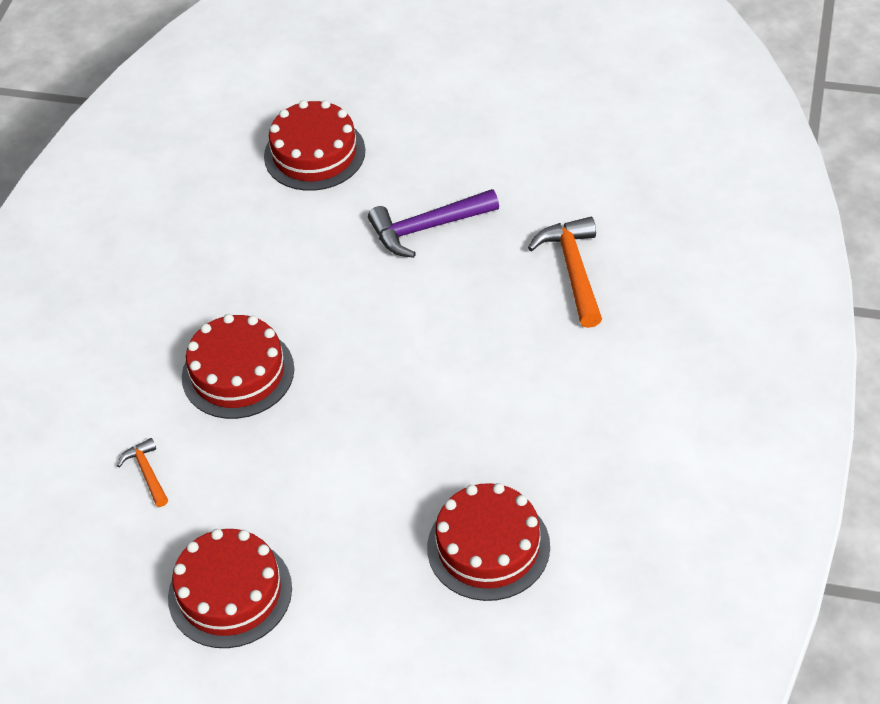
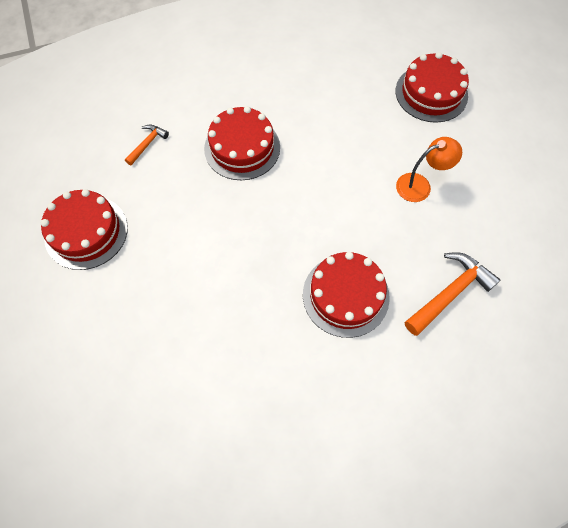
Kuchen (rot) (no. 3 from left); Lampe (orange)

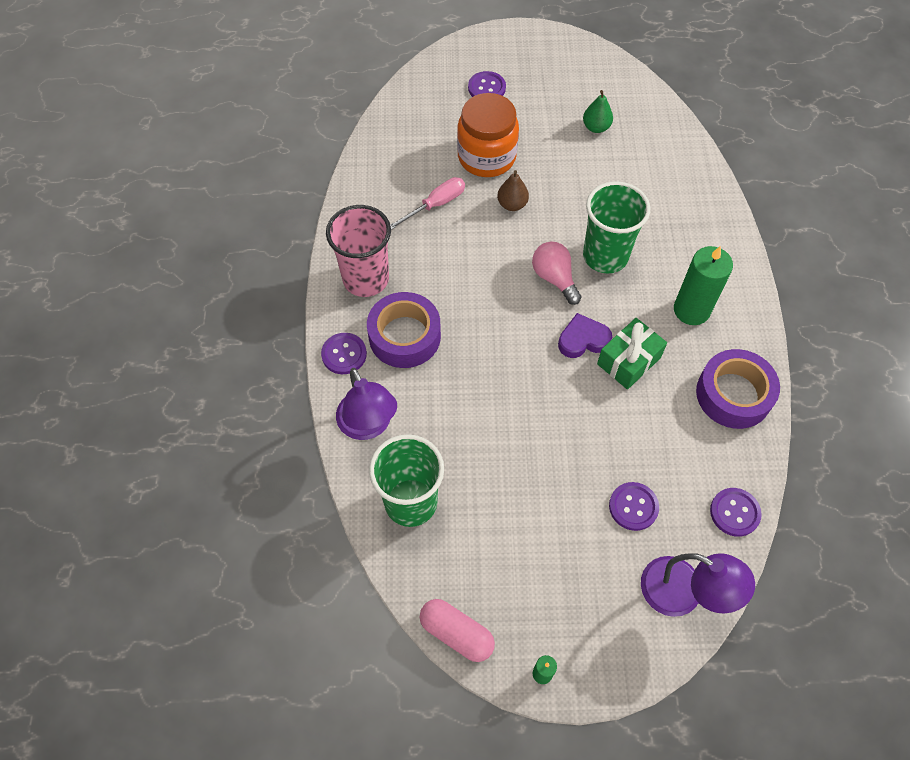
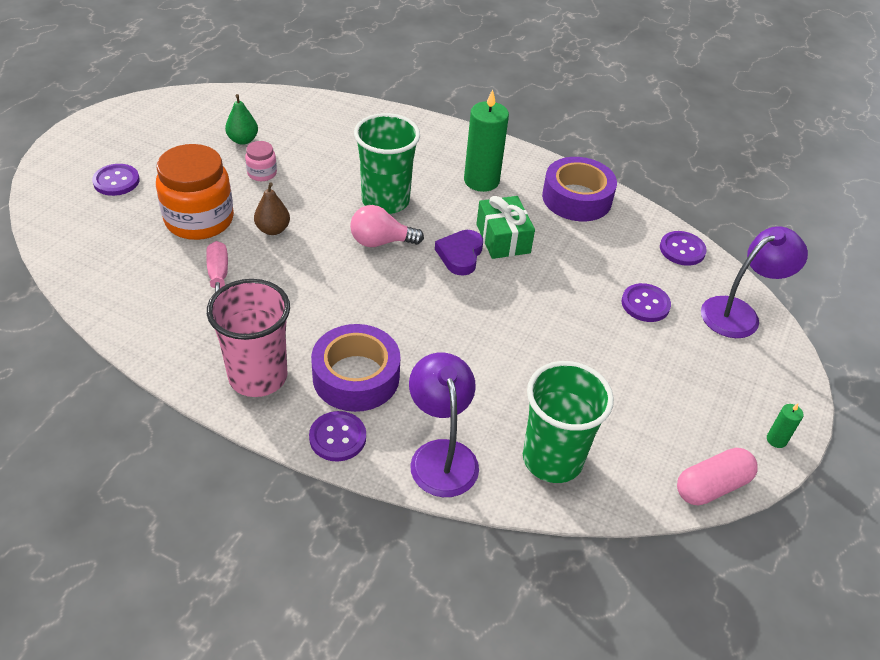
Einmachglas (rosa); Lampe (lila) (no. 1 from left)

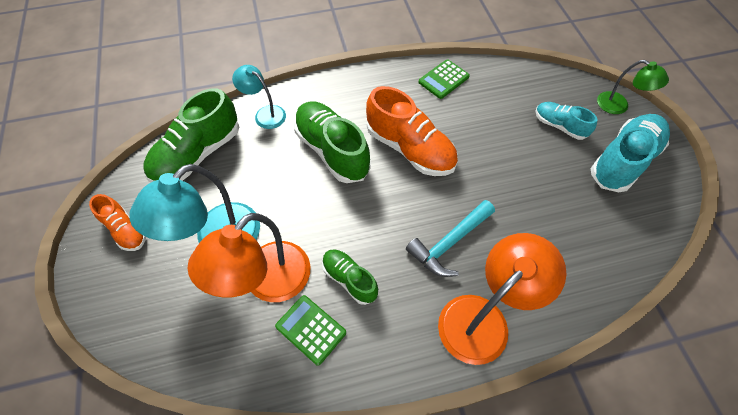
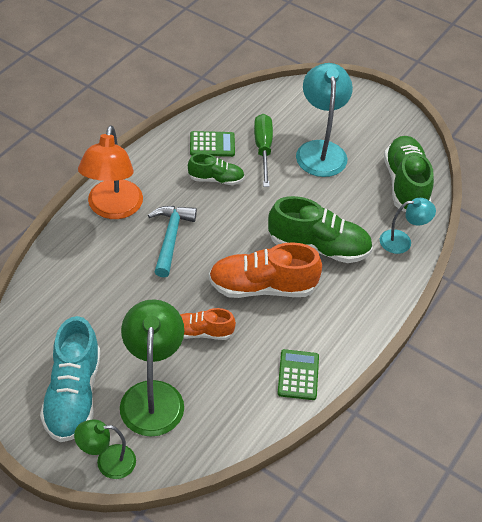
Schuh (orange) (no. 1 from left); Schraubenzieher (grün); Lampe (grün) (no. 2 from left)

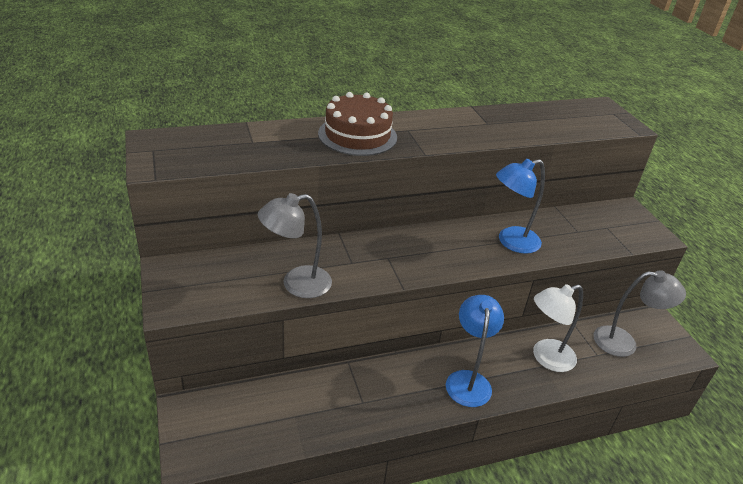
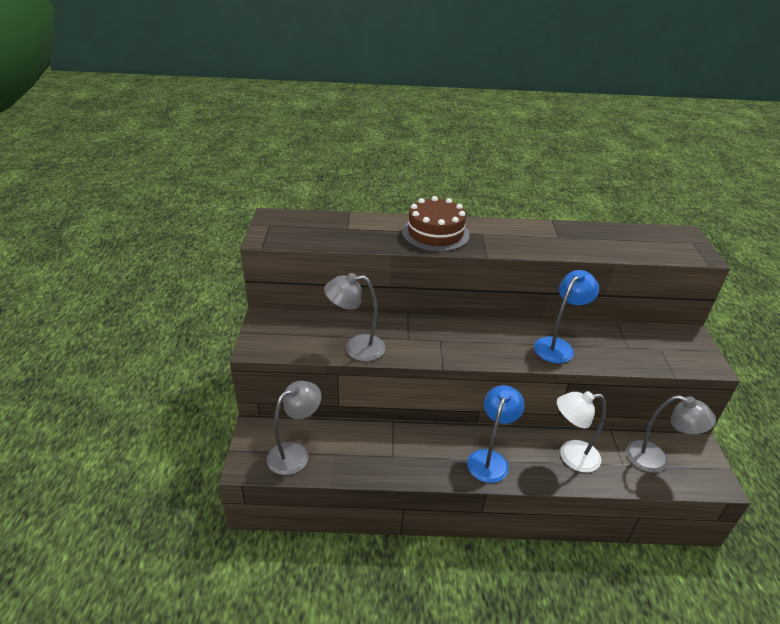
Lampe (grau) (no. 1 from left); Lampe (blau) (no. 2 from left)

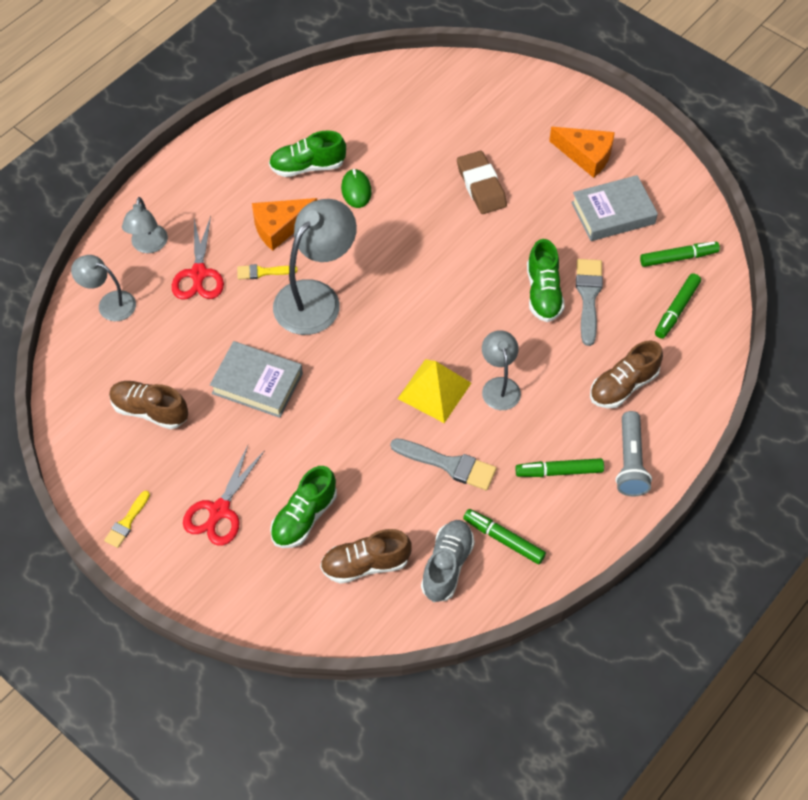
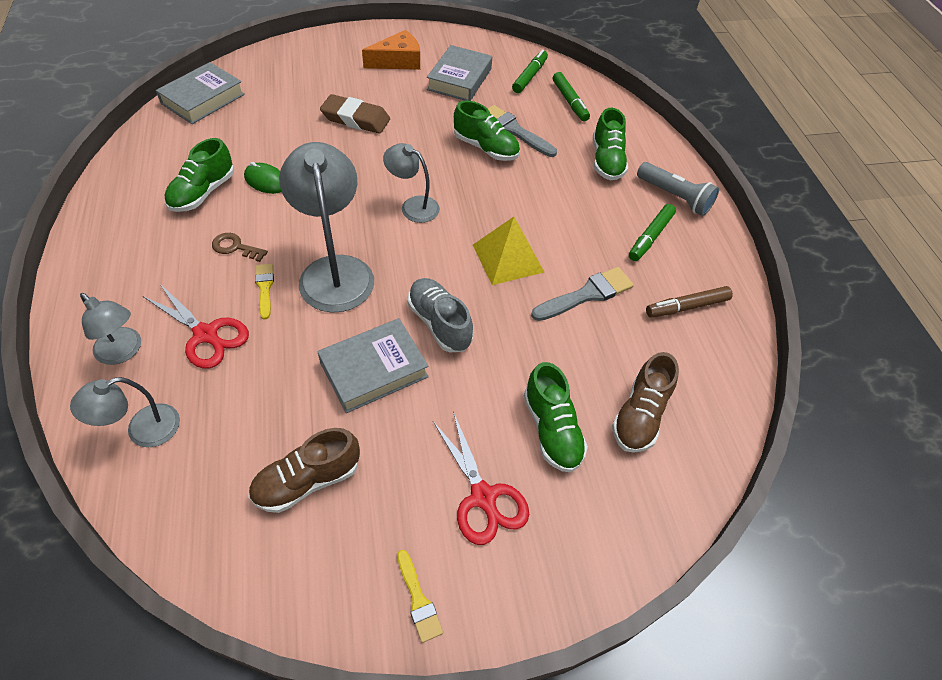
Buch (grau) (no. 1 from left); Schuh (grau); Lampe (grau) (no. 4 from left); Schlüssel (braun); Filzstift (braun); Schuh (grün) (no. 4 from left); Pinsel (gelb) (no. 1 from left)

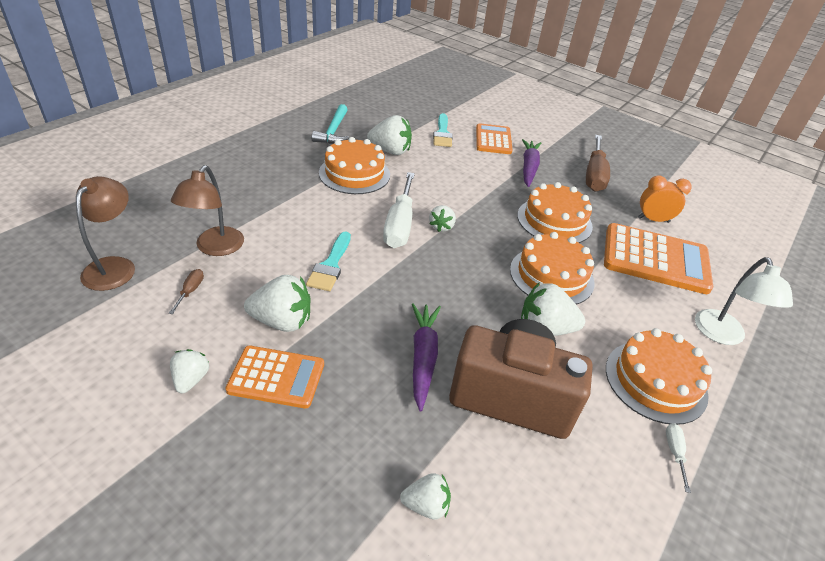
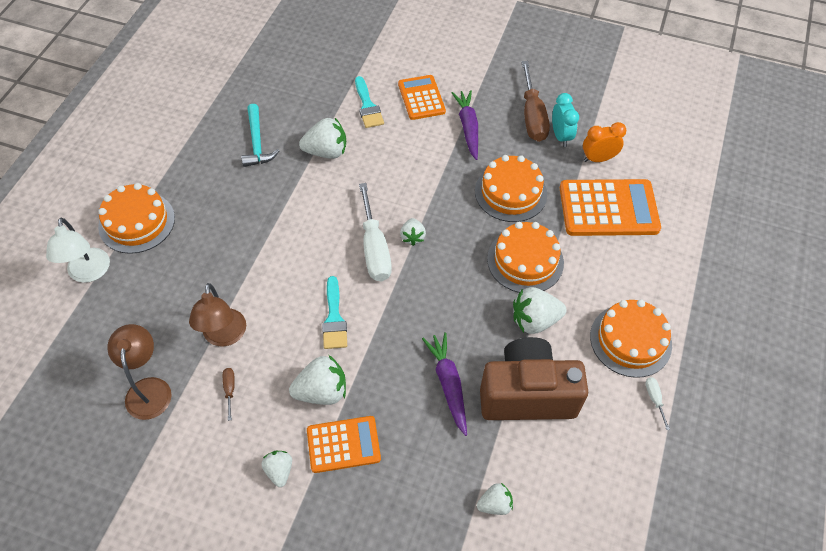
Wecker (türkis); Kuchen (orange) (no. 1 from left); Lampe (weiß)

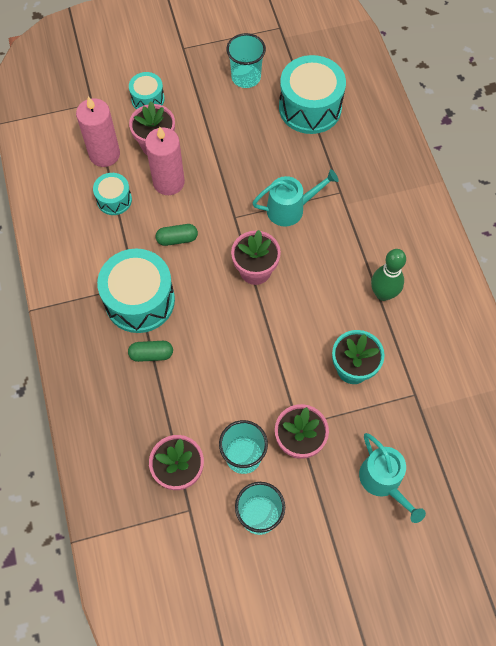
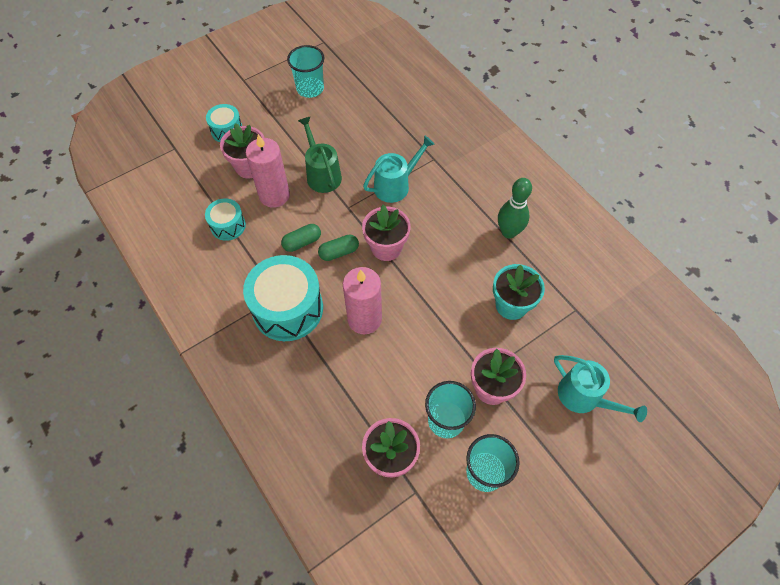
Trommel (türkis) (no. 4 from left in the first image); Gießkanne (grün); Kerze (rosa) (no. 2 from left); Kapsel (grün) (no. 2 from left)

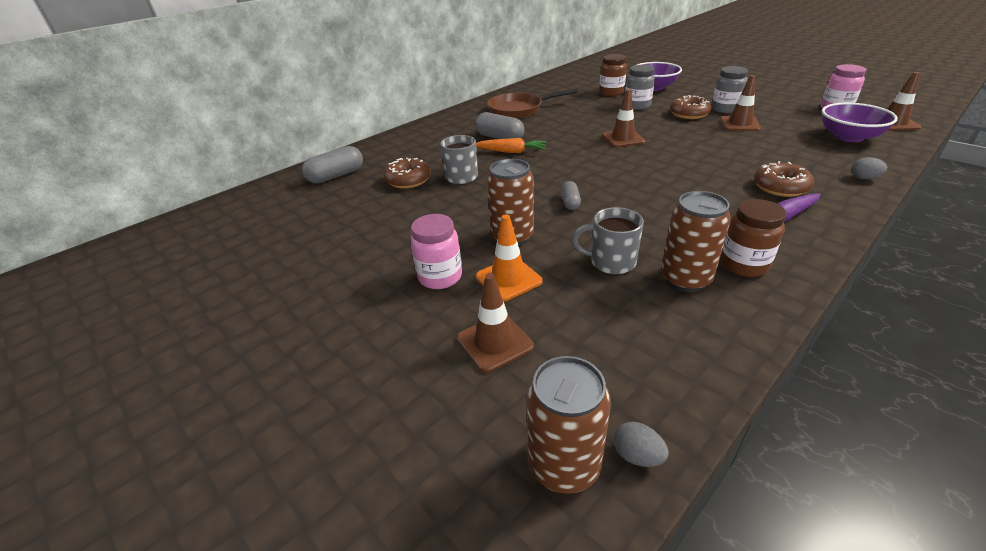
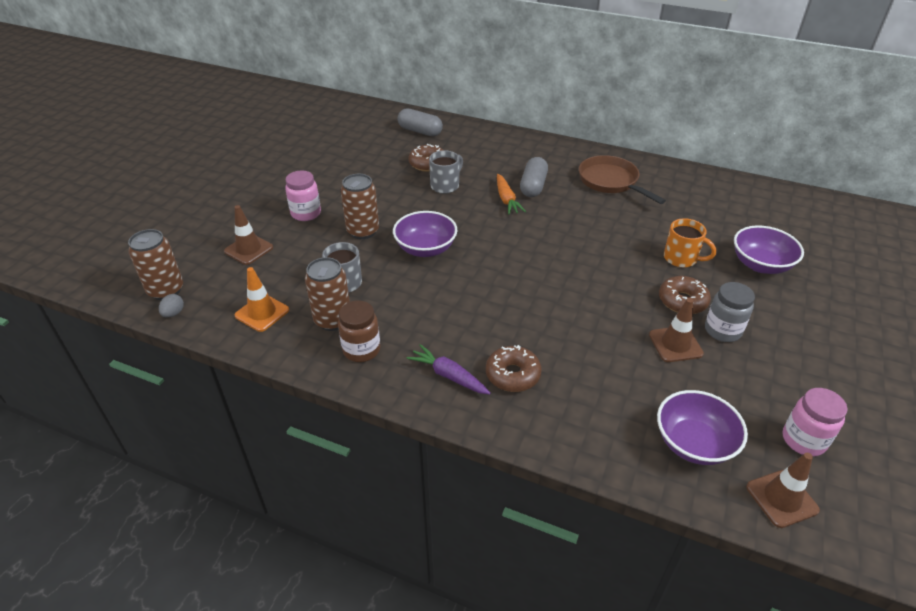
Einmachglas (braun) (no. 1 from left in the first image); Leitkegel (braun) (no. 2 from left in the first image); Ei (grau) (no. 2 from left in the first image); Leitkegel (orange); Schüssel (lila) (no. 1 from left); Tasse (orange)

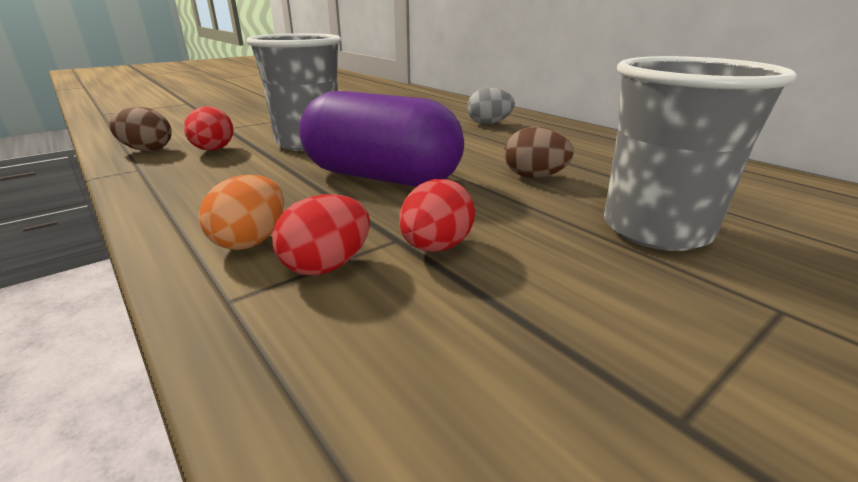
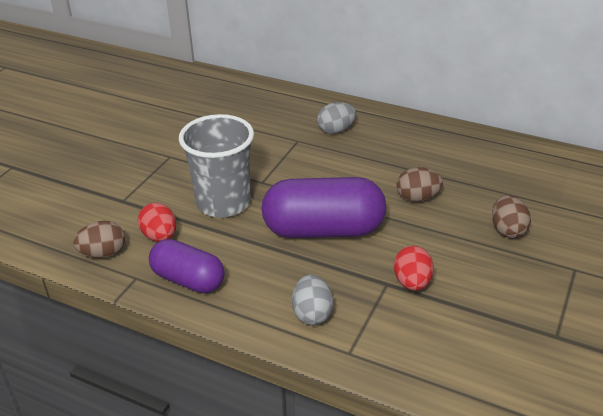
Ei (rot) (no. 2 from left in the first image); Kapsel (lila) (no. 1 from left); Ei (braun) (no. 3 from left); Ei (grau) (no. 1 from left)

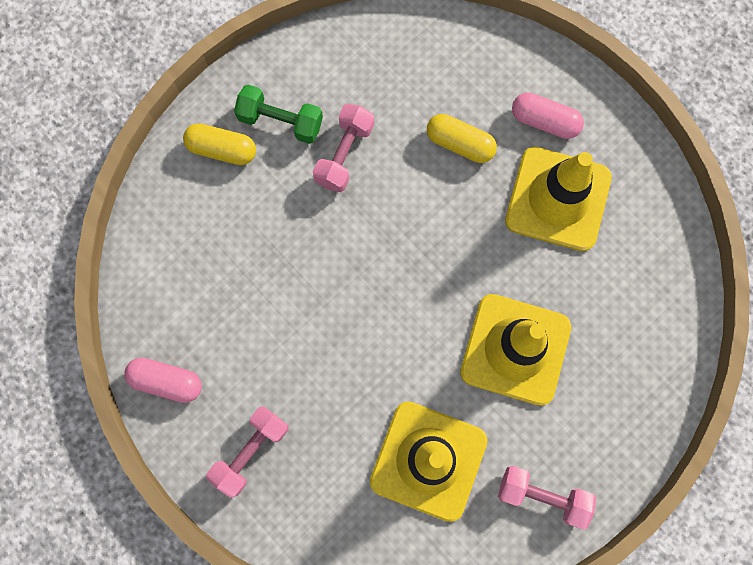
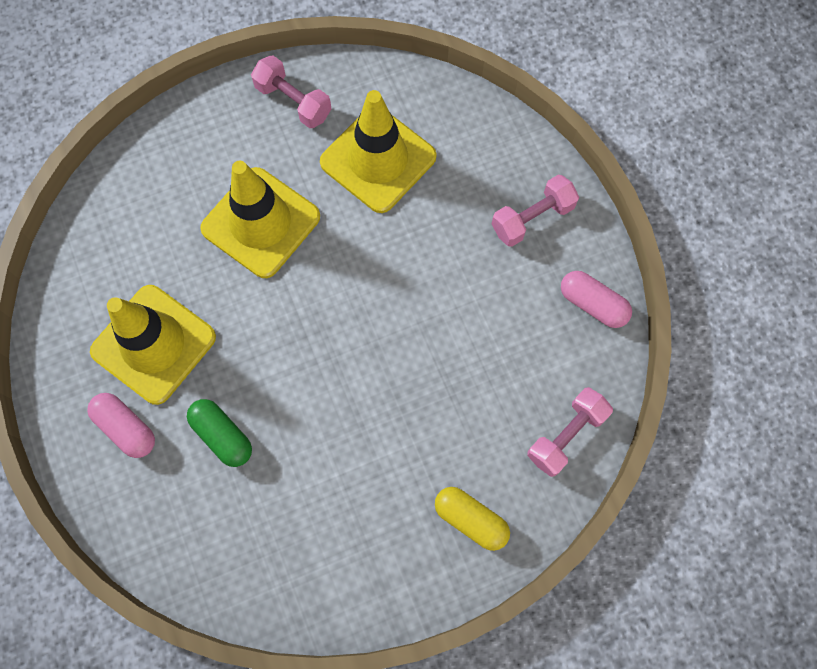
Hantel (grün); Hantel (rosa) (no. 3 from left); Kapsel (grün)

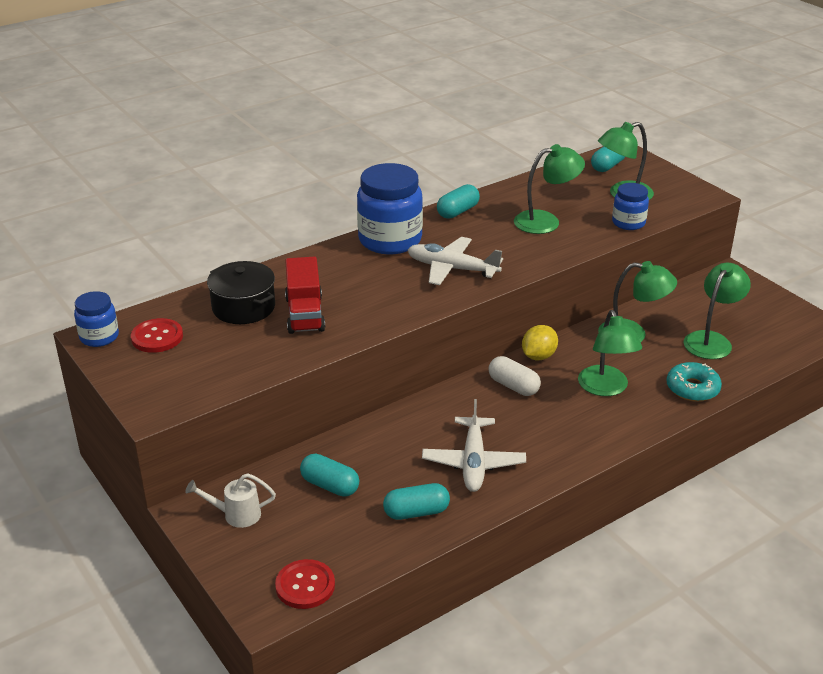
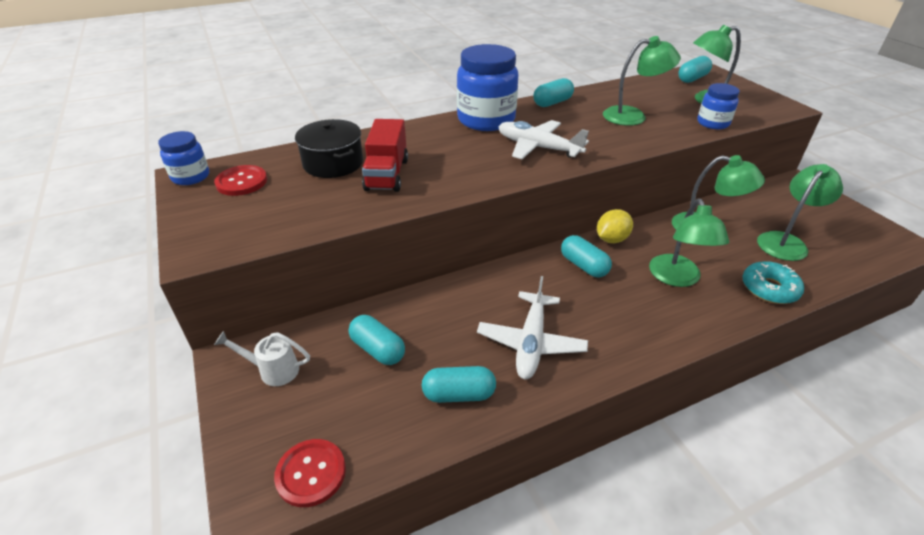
Kapsel (türkis) (no. 4 from left)

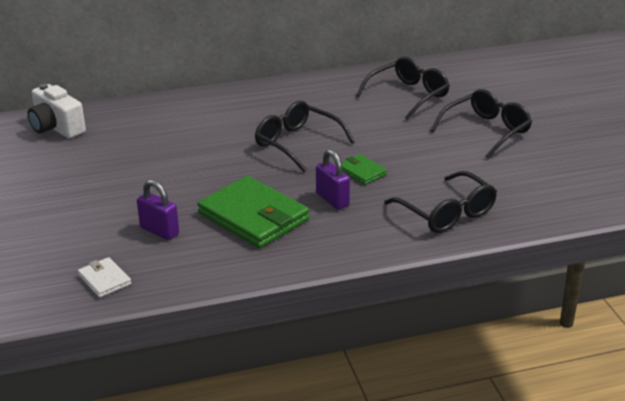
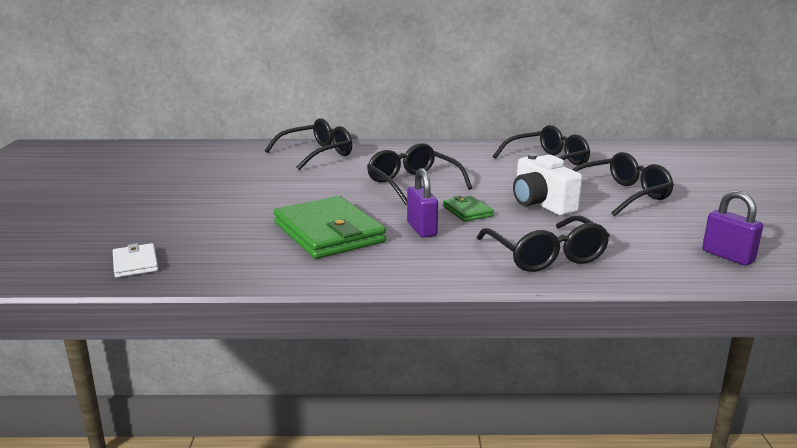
Brille (schwarz) (no. 1 from left); Kamera (weiß); Vorhängeschloss (lila) (no. 2 from left)

